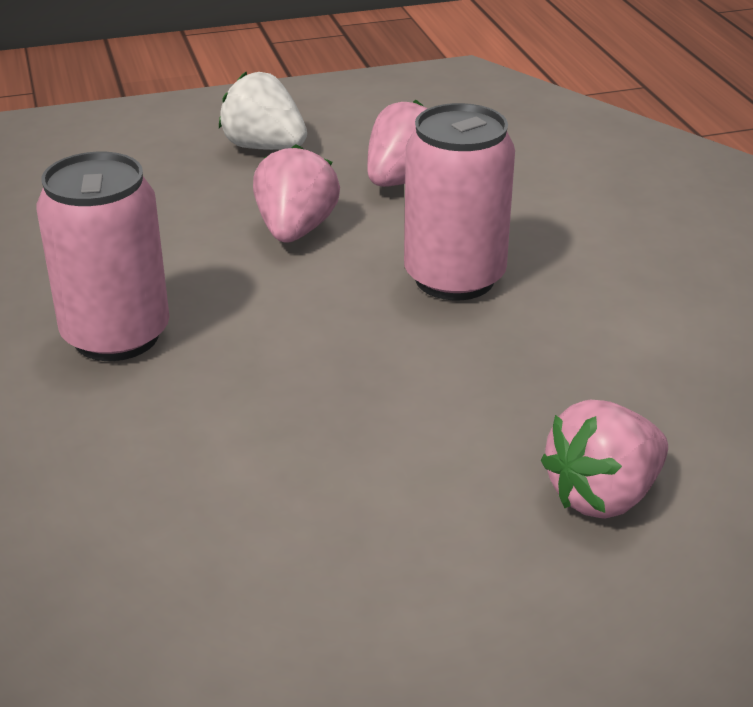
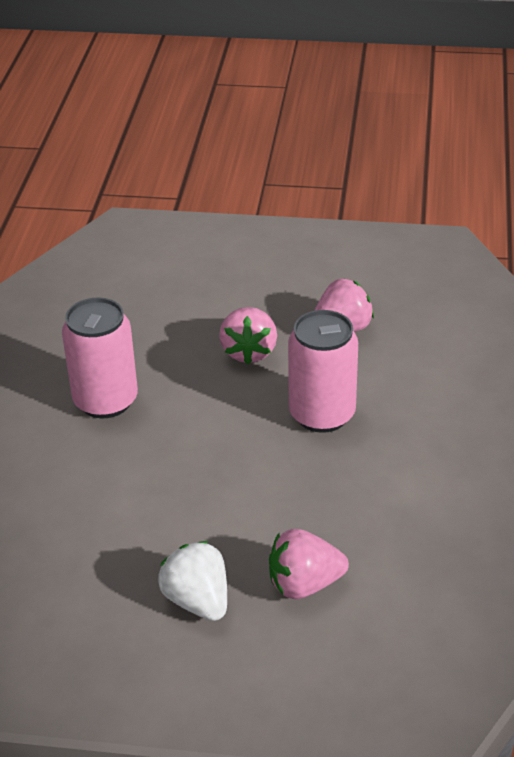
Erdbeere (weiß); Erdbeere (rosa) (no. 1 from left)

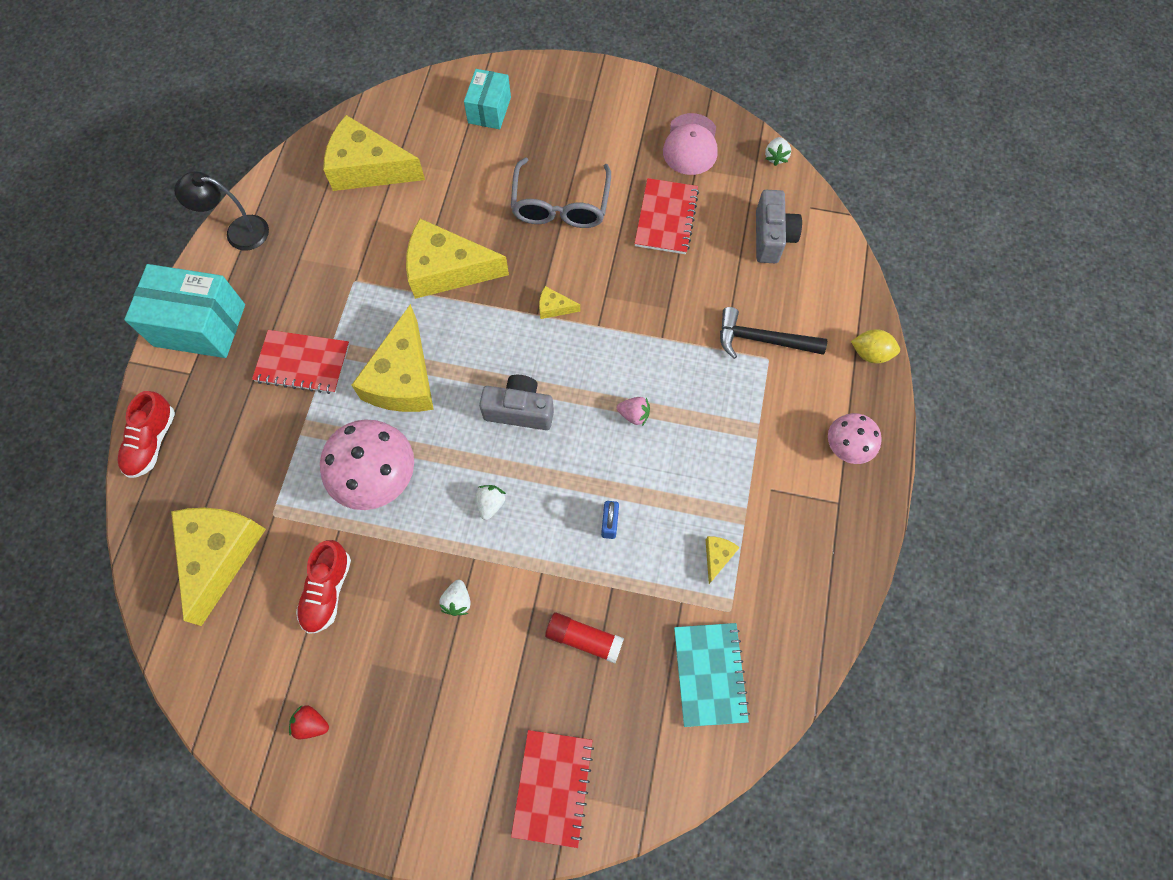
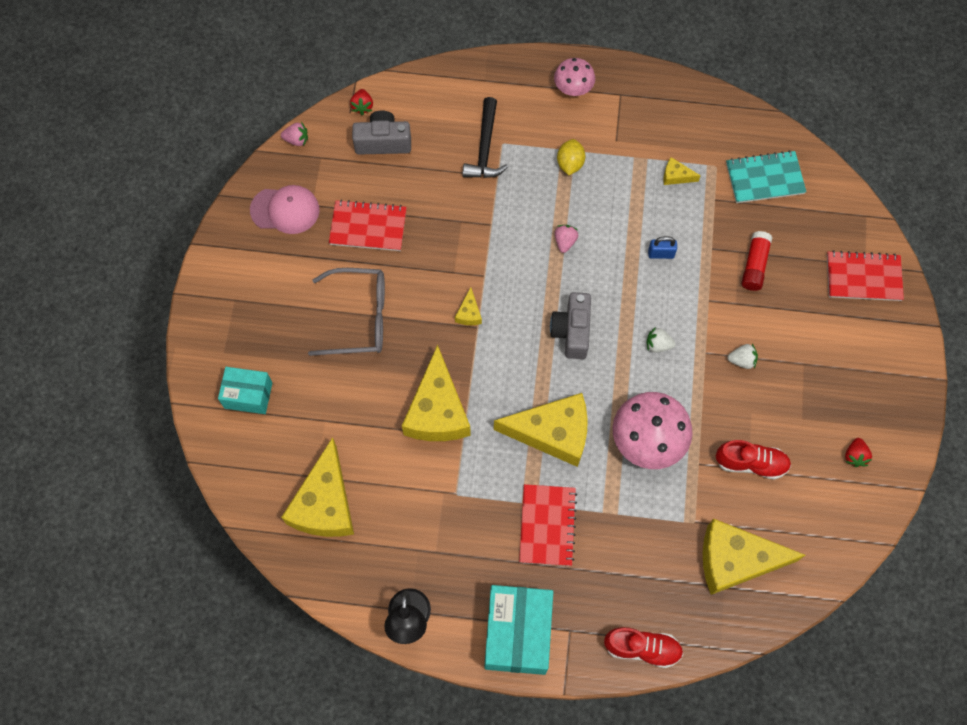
Erdbeere (rot) (no. 1 from left); Zitrone (gelb); Erdbeere (rosa) (no. 1 from left)

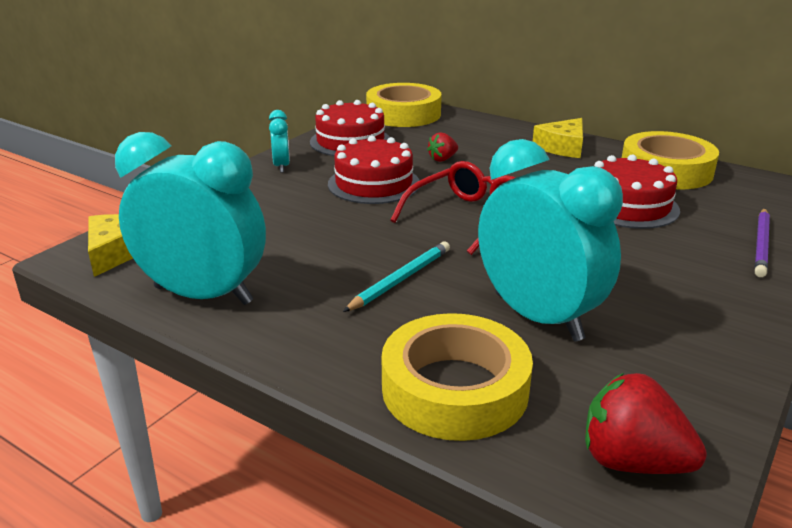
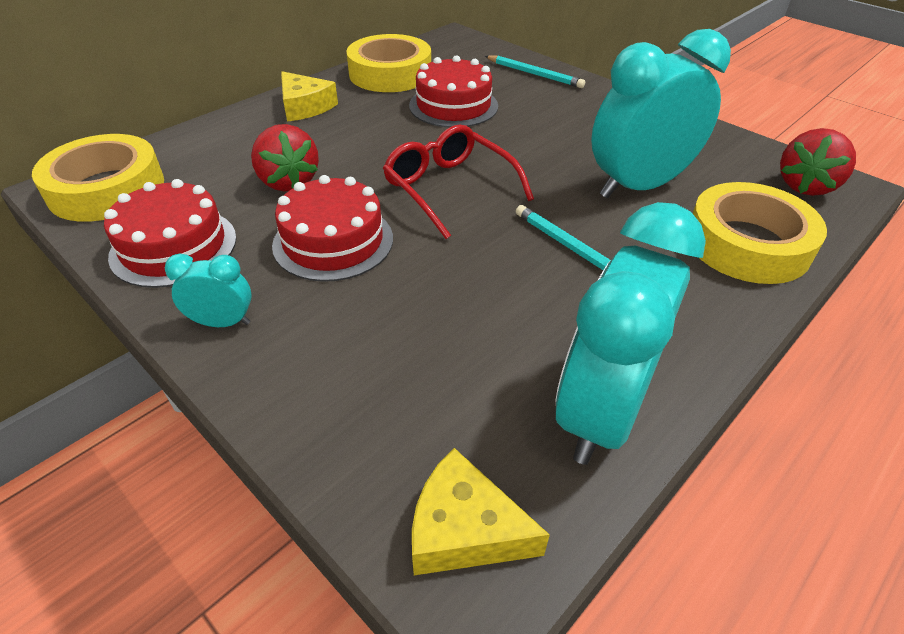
Bleistift (türkis) (no. 1 from left); Erdbeere (rot) (no. 1 from left)

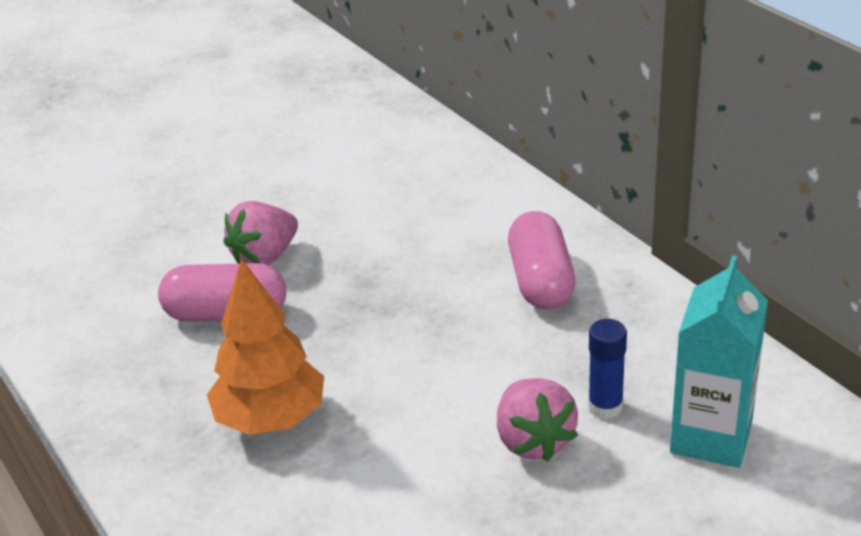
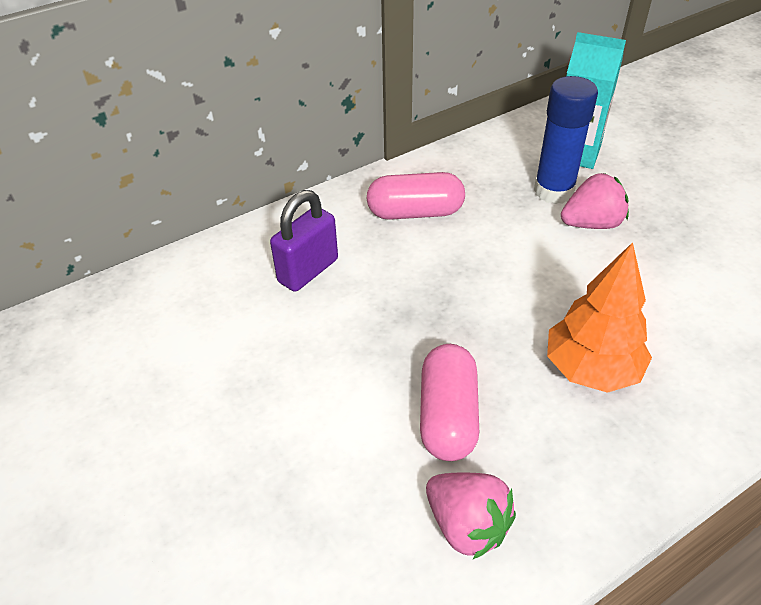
Vorhängeschloss (lila); Erdbeere (rosa) (no. 1 from left); Klebestift (blau)

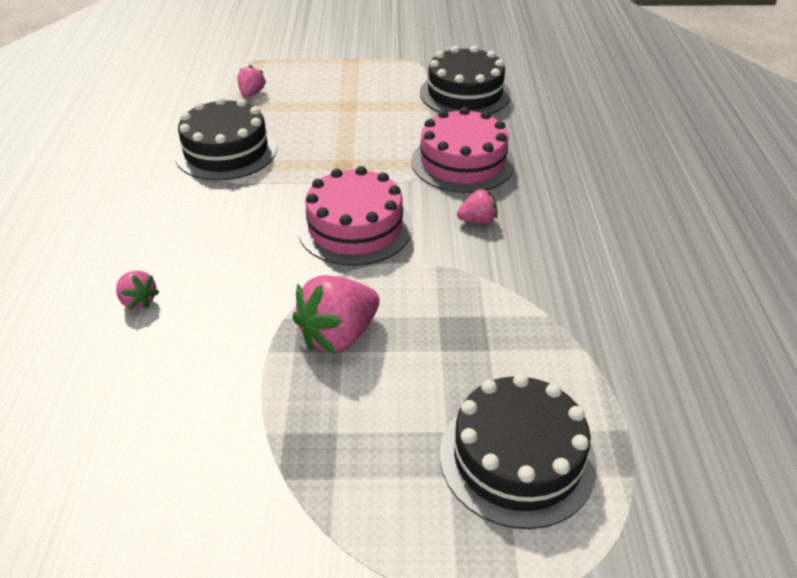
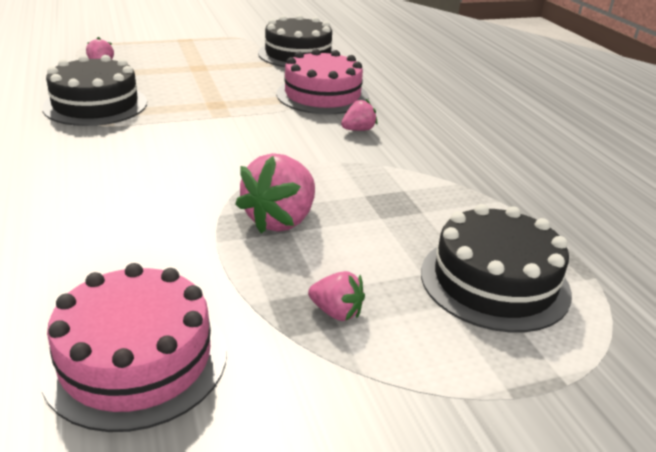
Erdbeere (rosa) (no. 3 from left); Kuchen (rosa) (no. 1 from left)

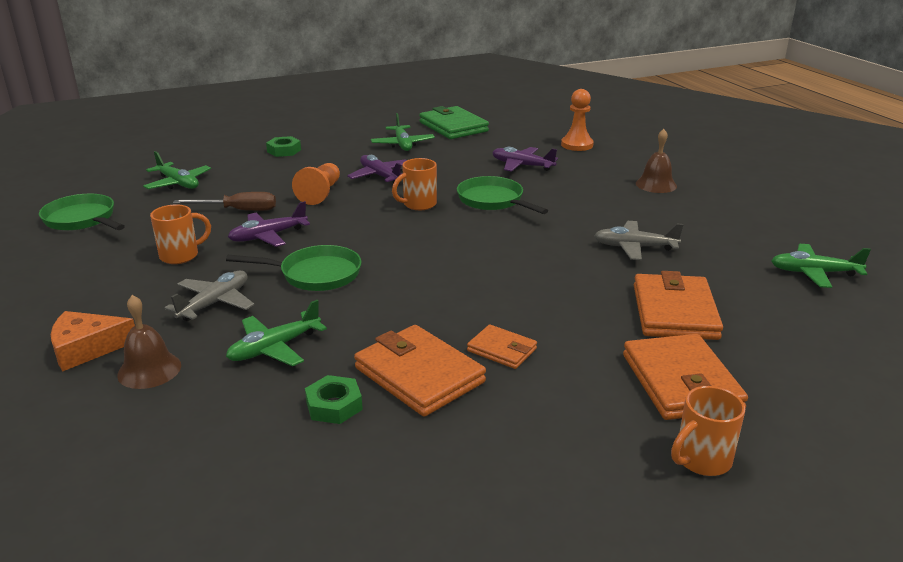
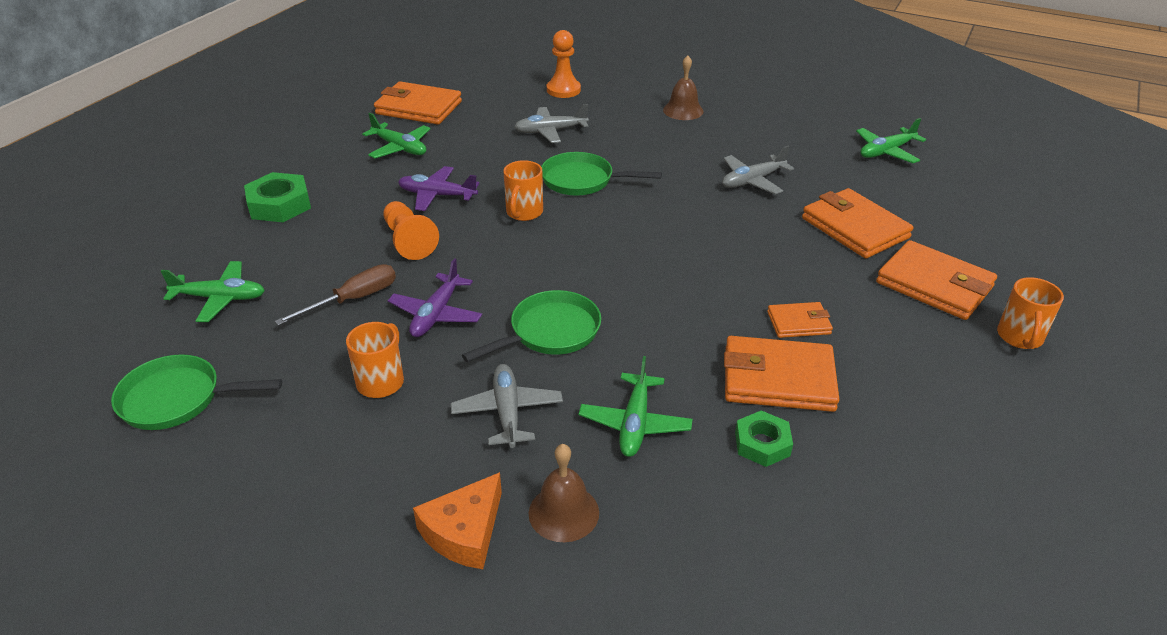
Geldbörse (orange) (no. 1 from left); Flugzeug (grau) (no. 2 from left); Sechskantmutter (grün) (no. 1 from left)

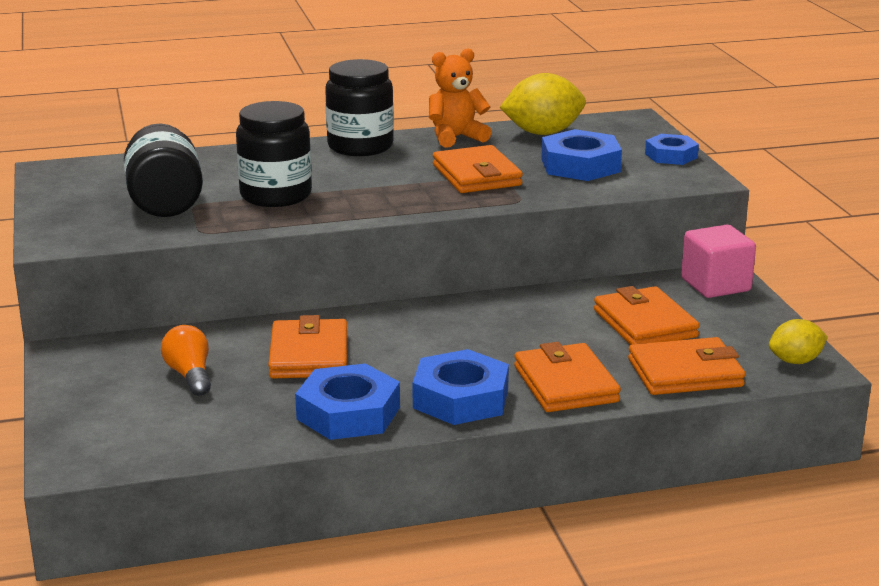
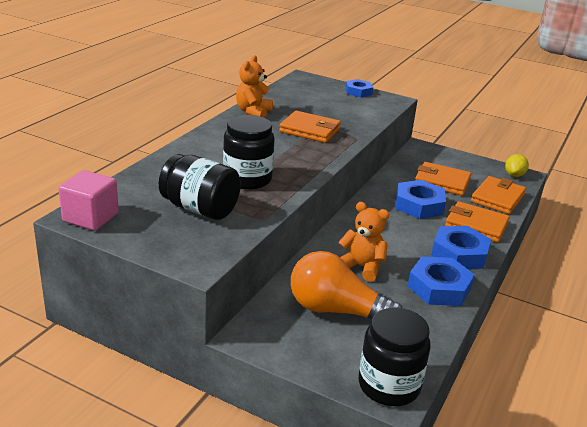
Zitrone (gelb) (no. 1 from left in the first image); Einmachglas (schwarz) (no. 3 from left); Sechskantmutter (blau) (no. 2 from left); Kubus (rosa); Teddybär (orange) (no. 2 from left); Glühbirne (orange)

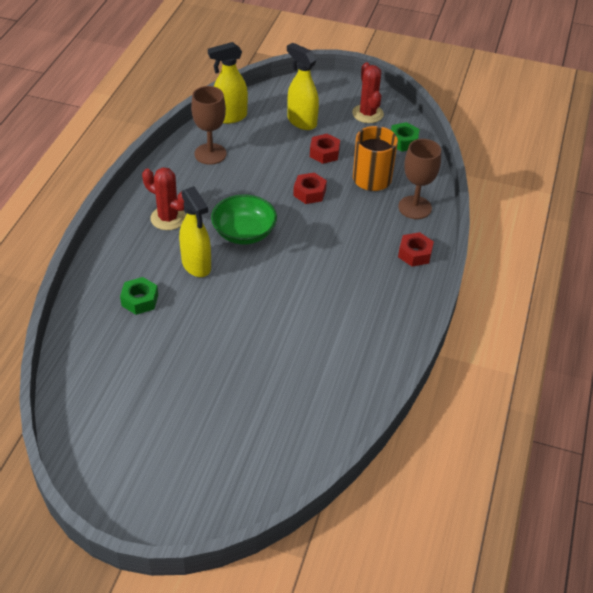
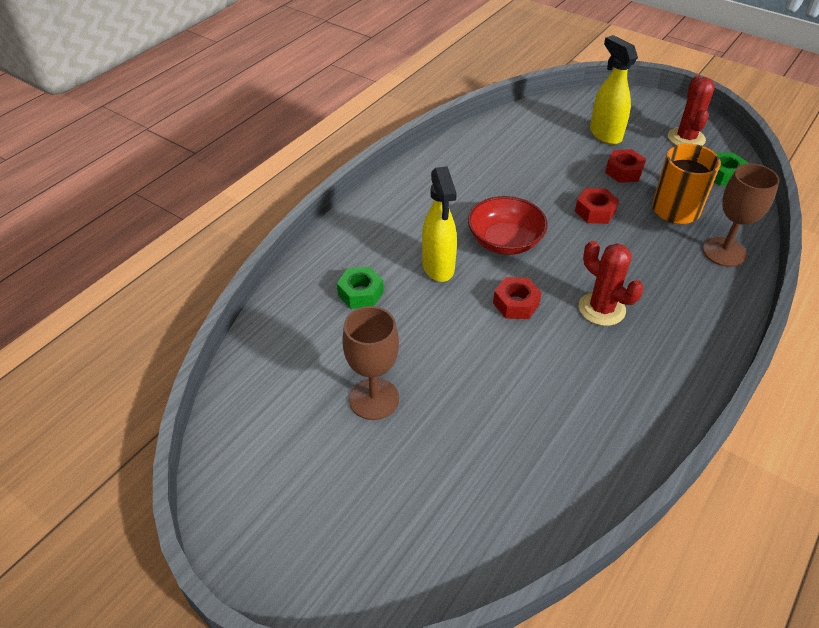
Sprühflasche (gelb) (no. 2 from left in the first image); Kaktus (rot) (no. 1 from left); Kelch (braun) (no. 1 from left); Sechskantmutter (rot) (no. 1 from left); Schüssel (rot)

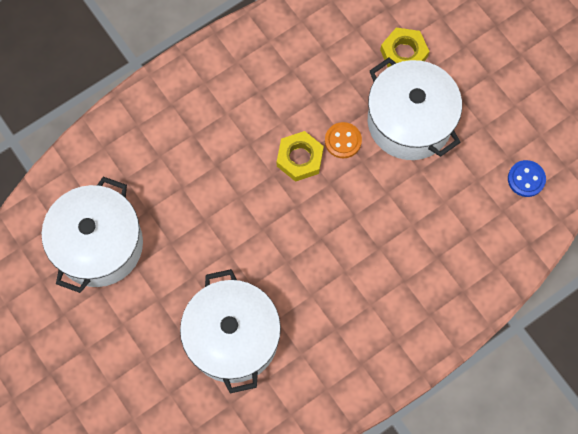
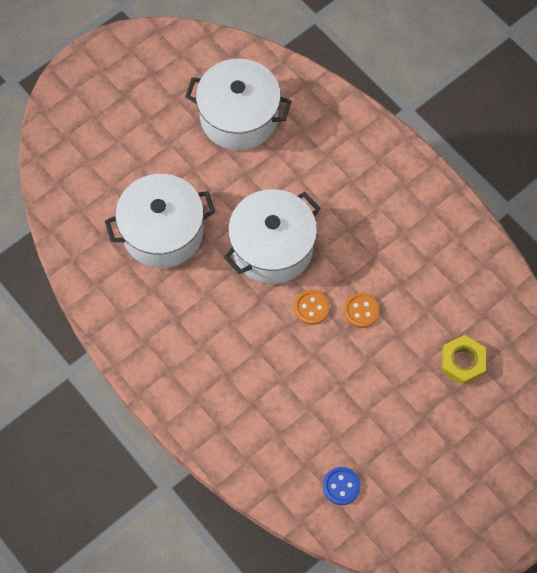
Sechskantmutter (gelb) (no. 1 from left in the first image); Knopf (orange) (no. 1 from left); Kochtopf (weiß) (no. 3 from left)

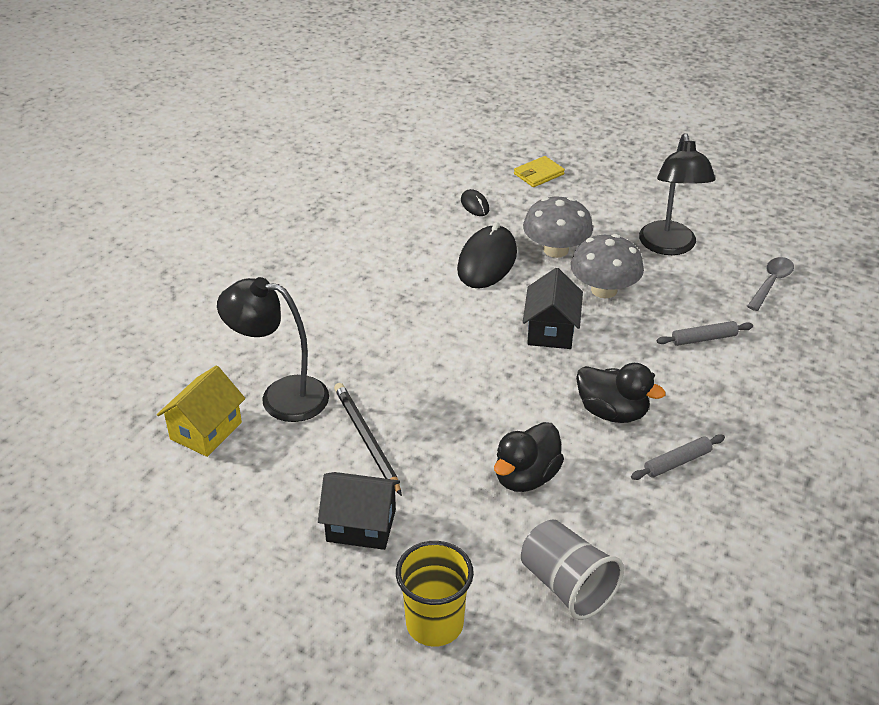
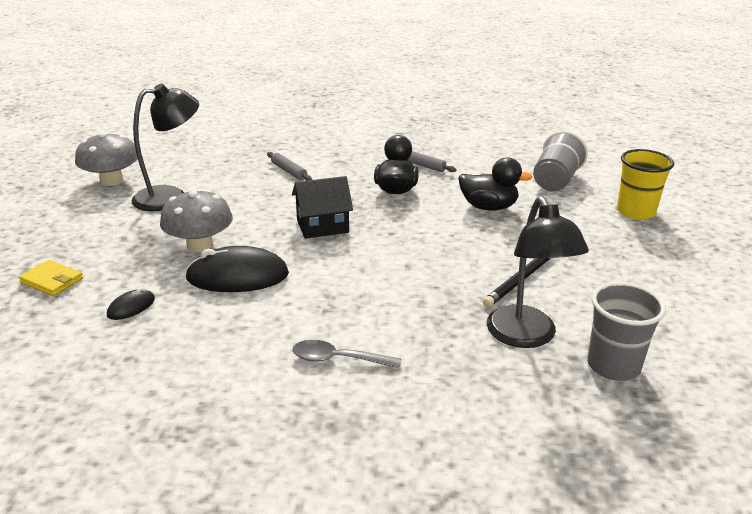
Haus (schwarz) (no. 1 from left in the first image); Pilz (grau) (no. 1 from left); Löffel (grau); Becher (grau) (no. 2 from left)

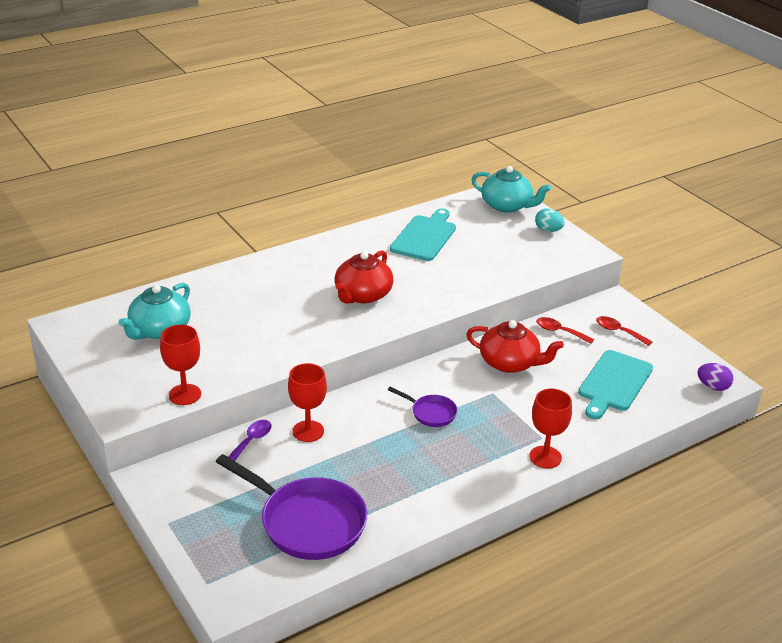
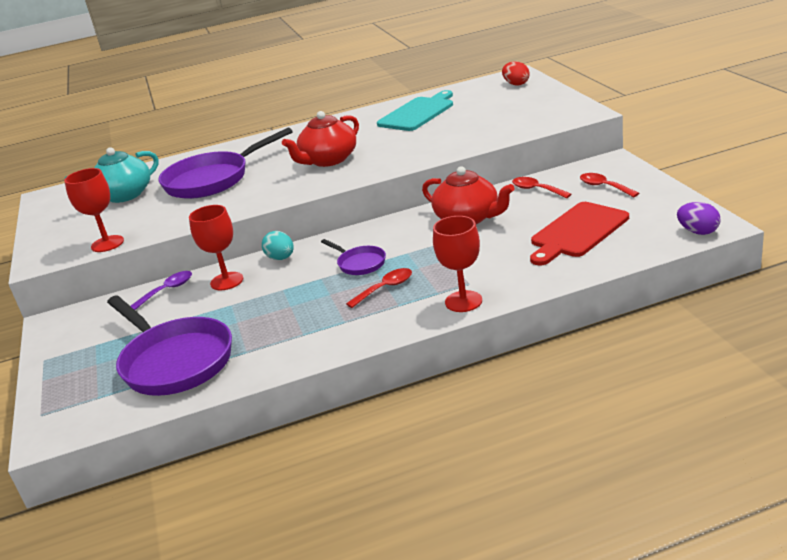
Pfanne (lila) (no. 2 from left); Löffel (rot) (no. 1 from left); Ei (türkis); Ei (rot); Schneidebrett (rot)

